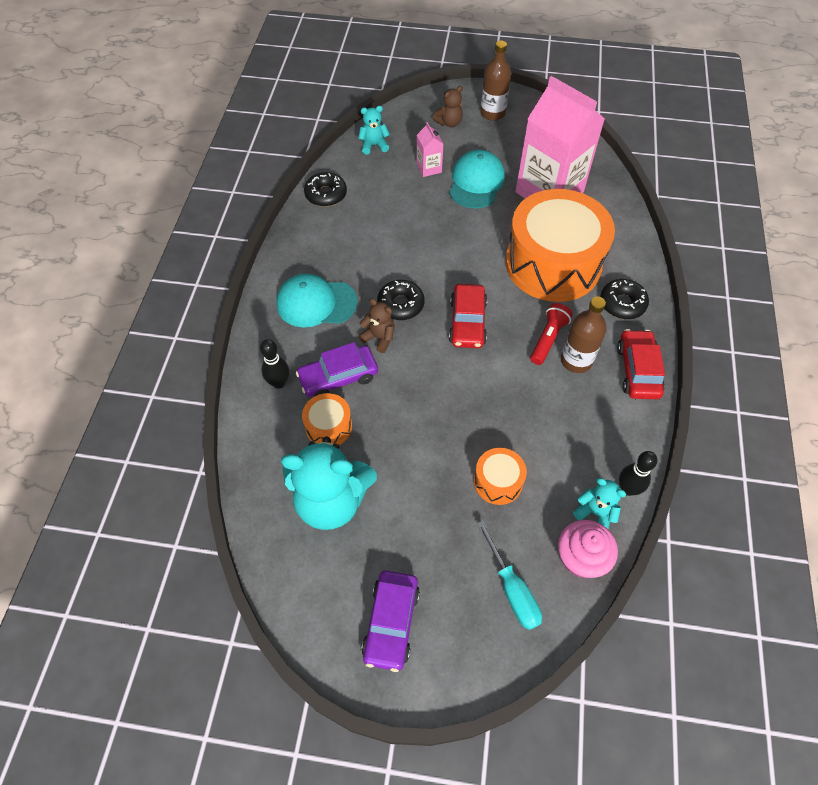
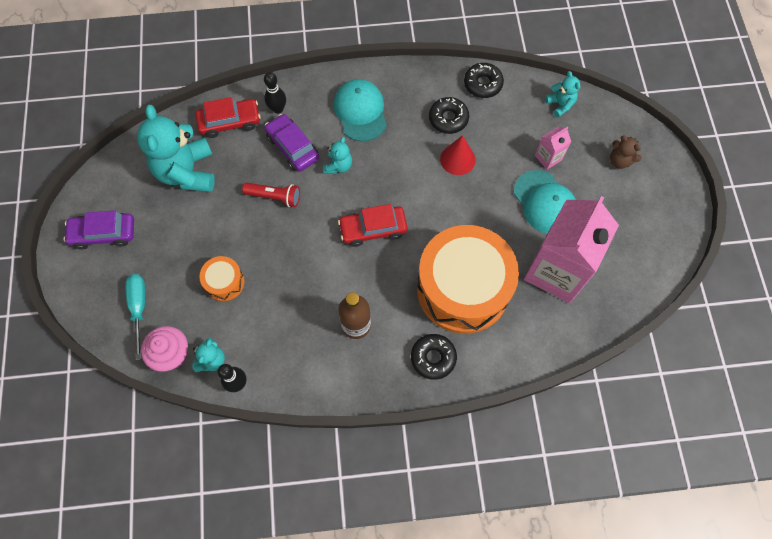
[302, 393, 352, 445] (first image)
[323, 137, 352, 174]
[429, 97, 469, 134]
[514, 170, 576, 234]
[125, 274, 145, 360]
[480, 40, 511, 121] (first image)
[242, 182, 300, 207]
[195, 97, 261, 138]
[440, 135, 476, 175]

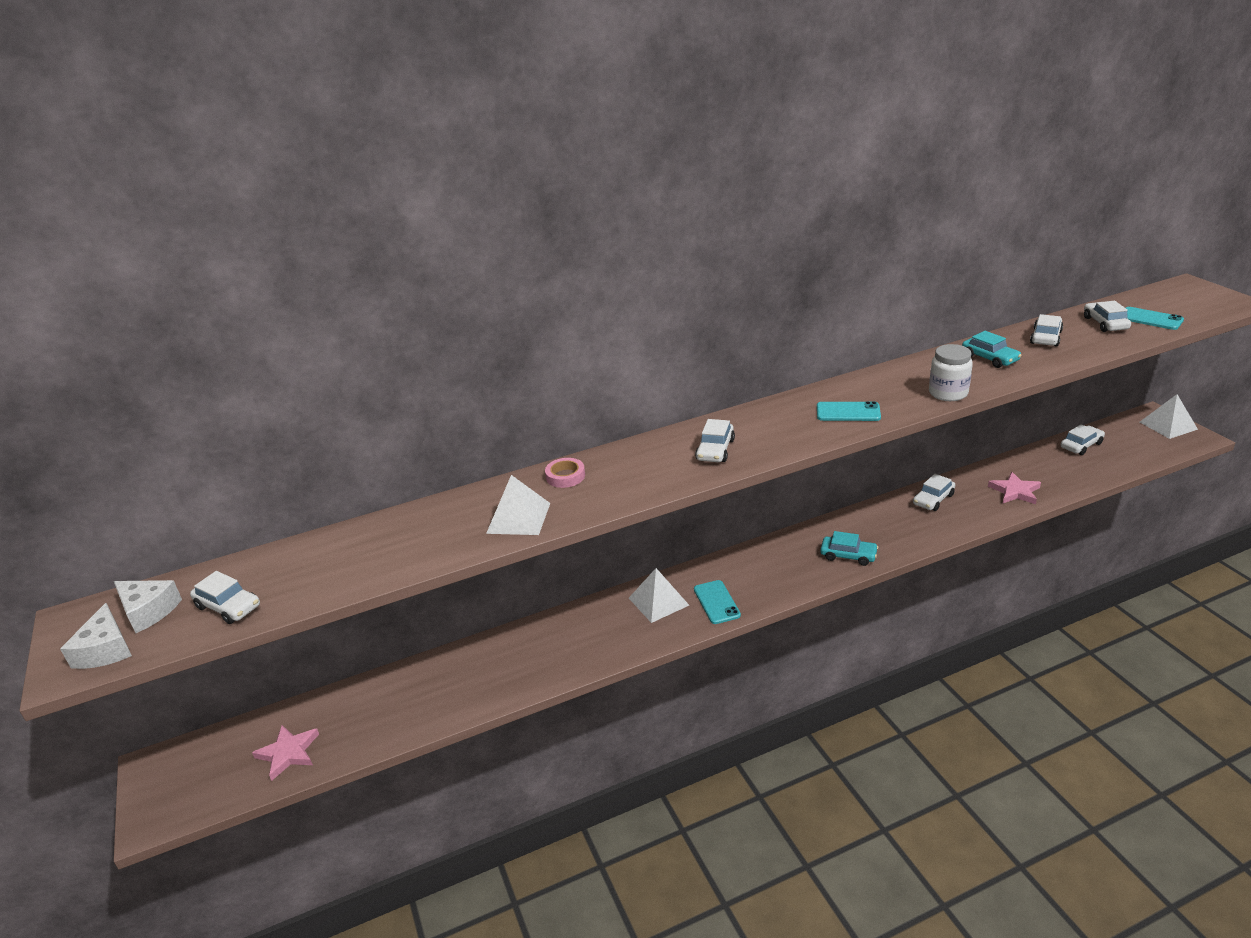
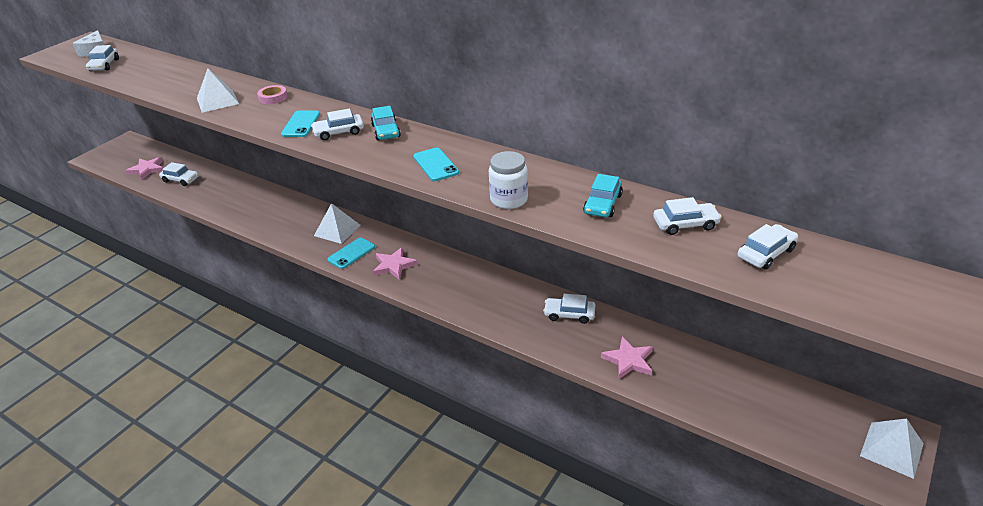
[60, 603, 132, 669] (first image)
[371, 106, 401, 141]
[159, 162, 199, 186]
[281, 110, 320, 137]
[373, 247, 418, 280]

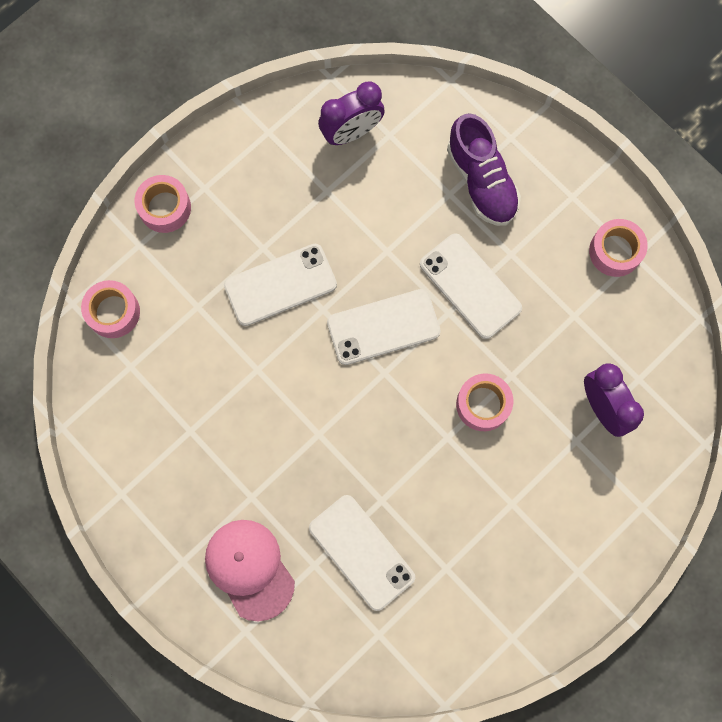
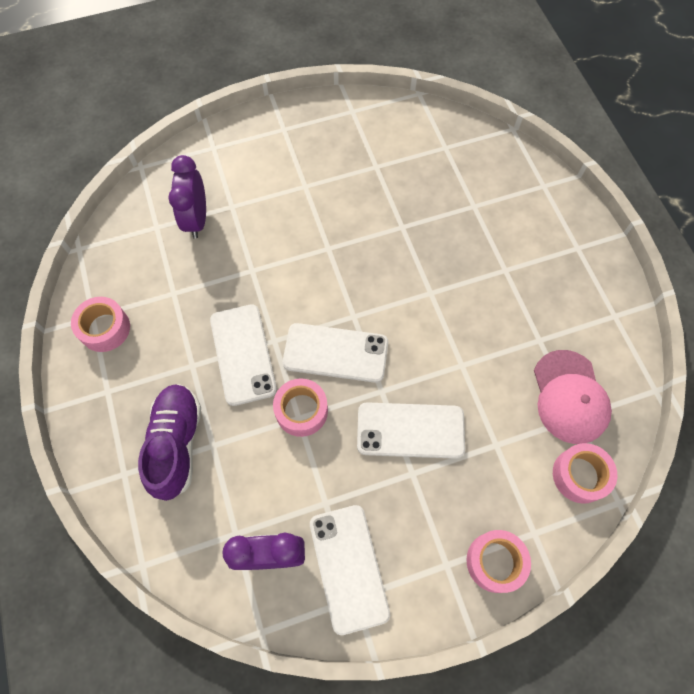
[534, 350, 612, 444]
[310, 505, 390, 635]
[273, 378, 328, 437]

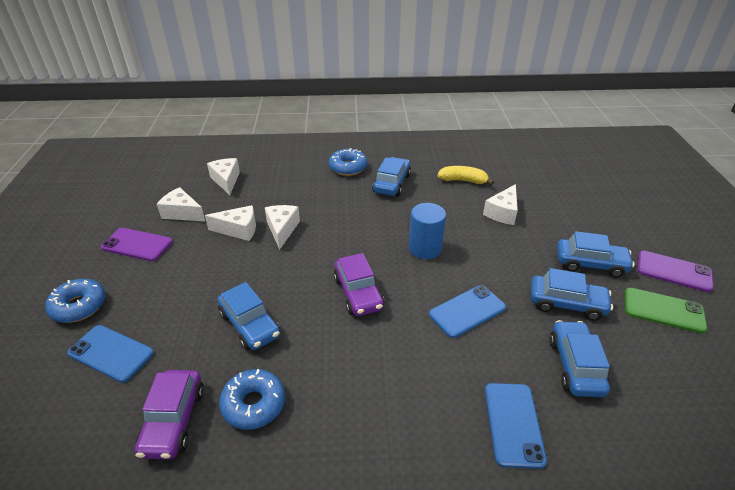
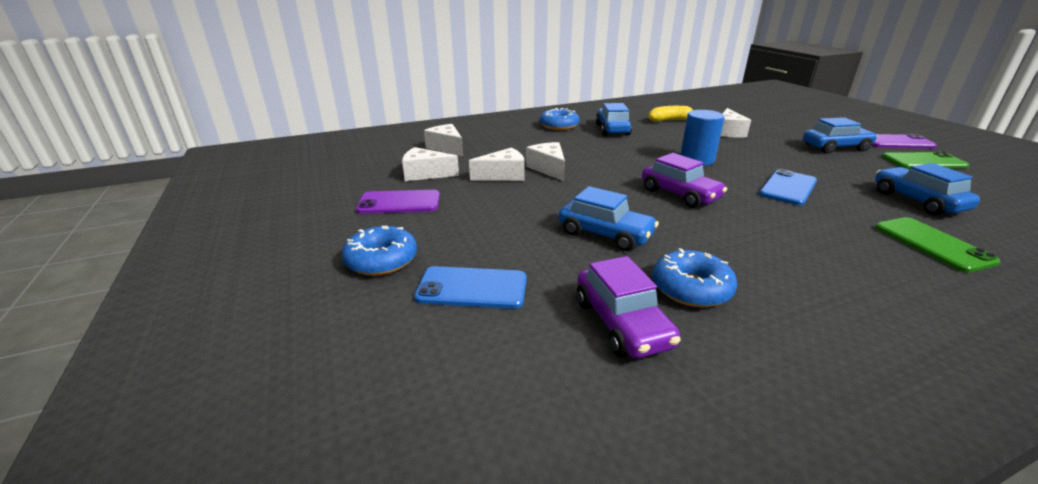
[875, 217, 1001, 273]
[531, 268, 613, 321] (first image)

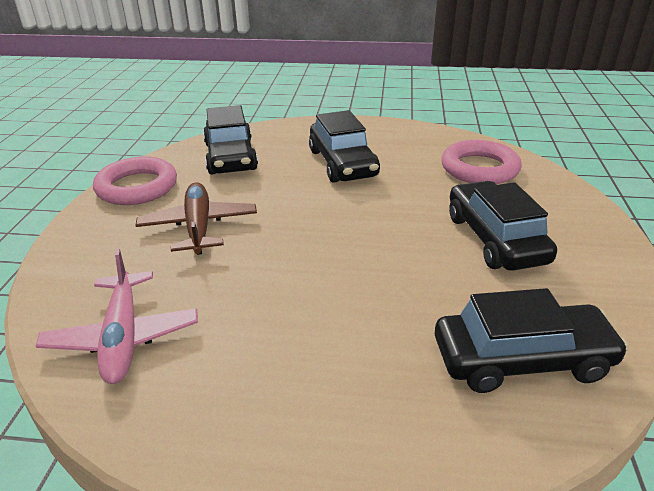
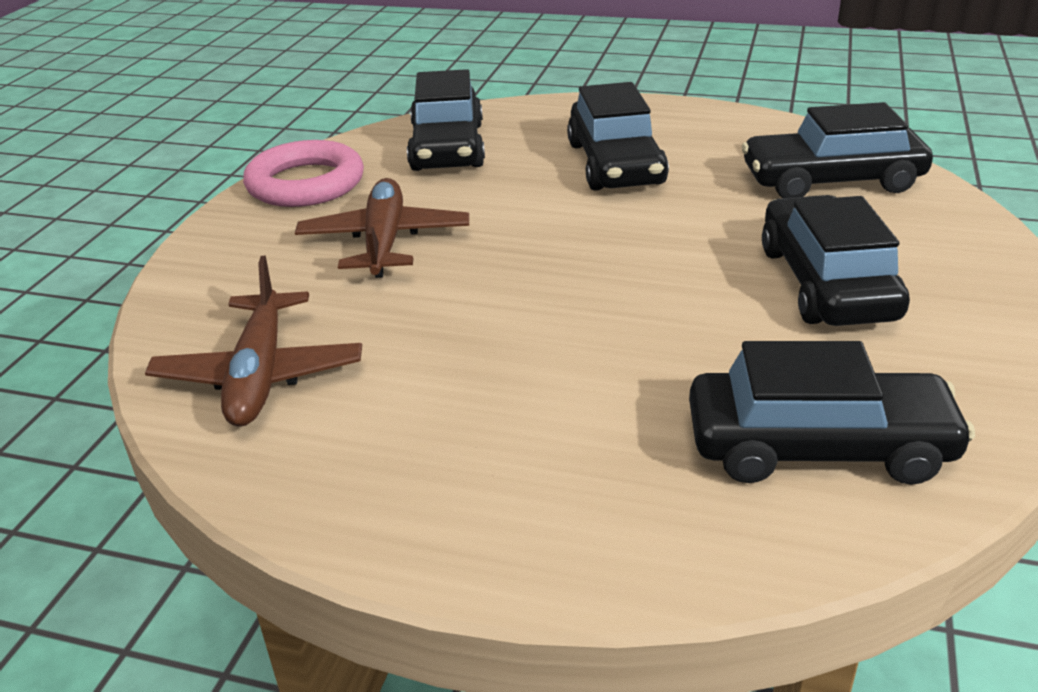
[145, 255, 362, 427]
[742, 102, 933, 198]

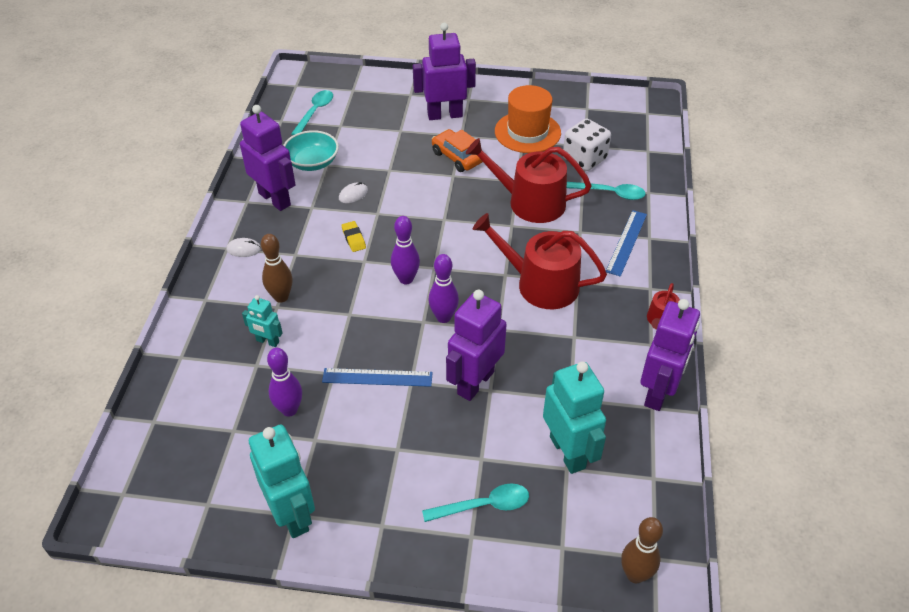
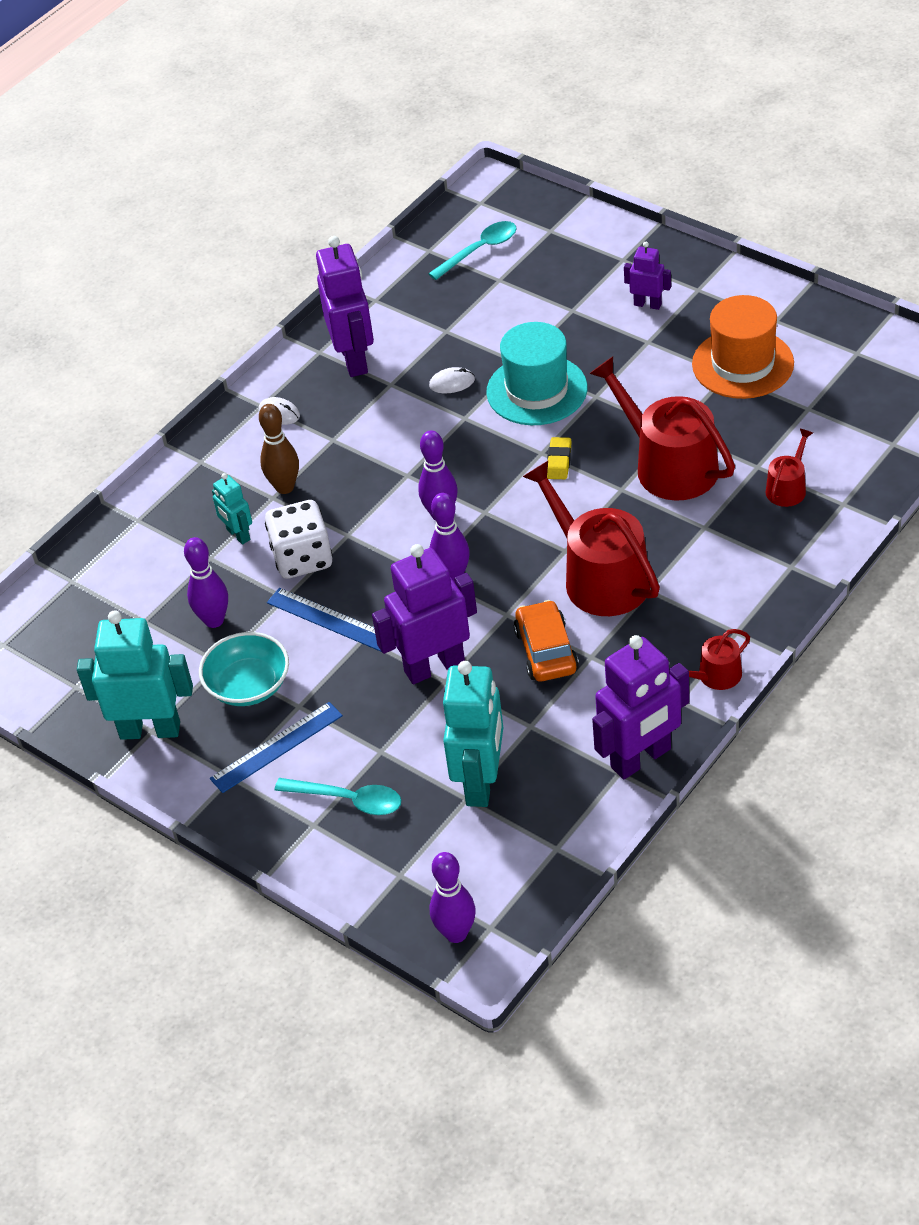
[77, 610, 193, 740]
[199, 632, 289, 706]
[547, 437, 571, 479]
[624, 242, 671, 310]
[514, 600, 579, 682]
[265, 500, 332, 579]
[766, 429, 813, 507]
[210, 702, 343, 793]
[430, 852, 476, 943]
[486, 322, 588, 425]

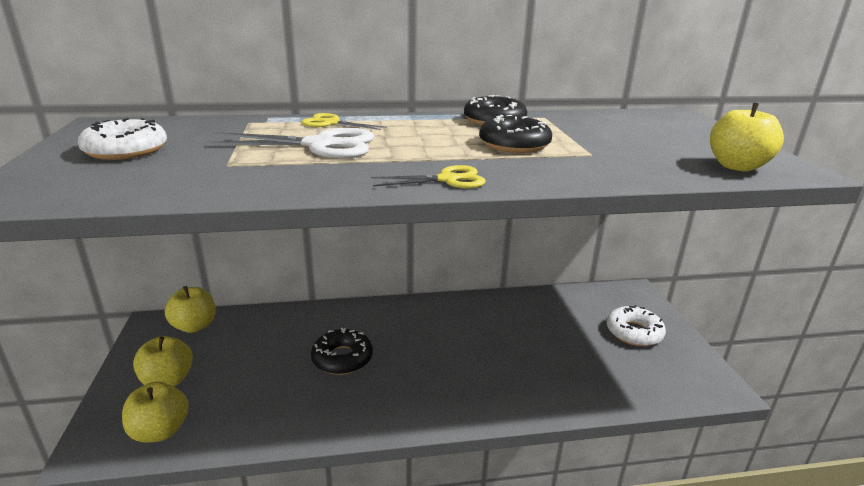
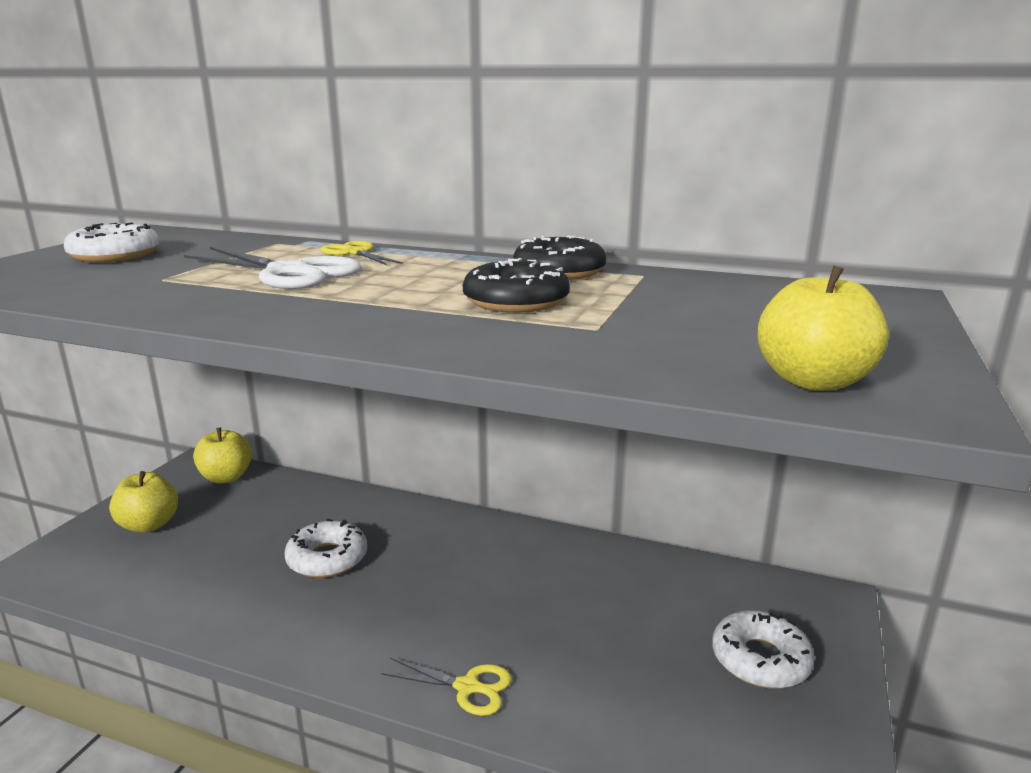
[122, 382, 189, 443] (first image)
[284, 519, 367, 578]
[381, 658, 512, 716]

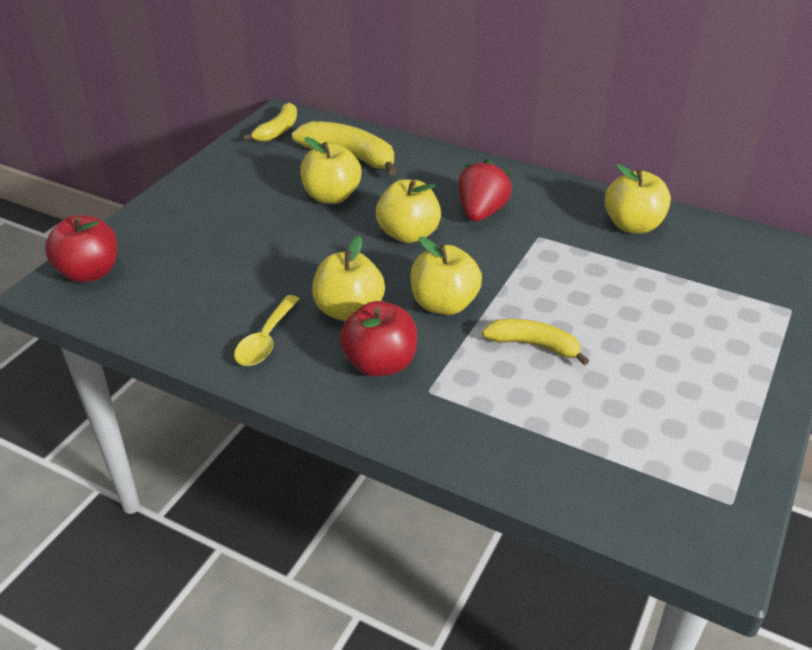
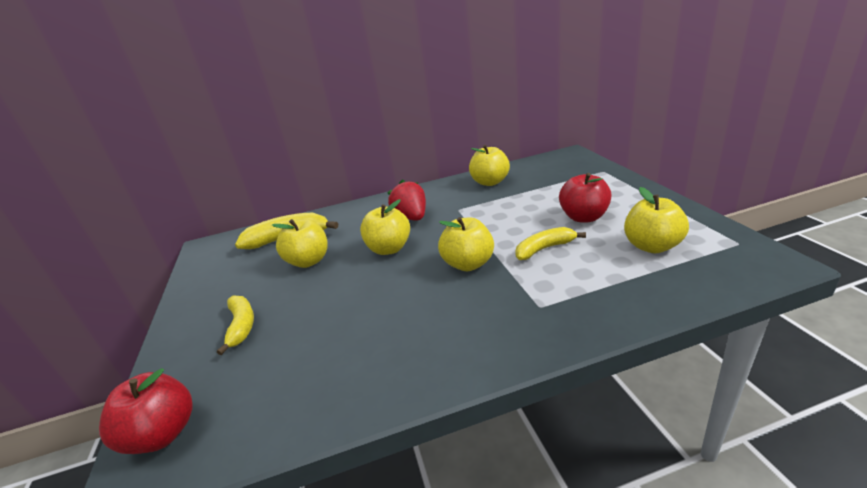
[234, 295, 300, 366] (first image)
[217, 296, 254, 355]
[624, 187, 689, 253]
[559, 173, 612, 223]

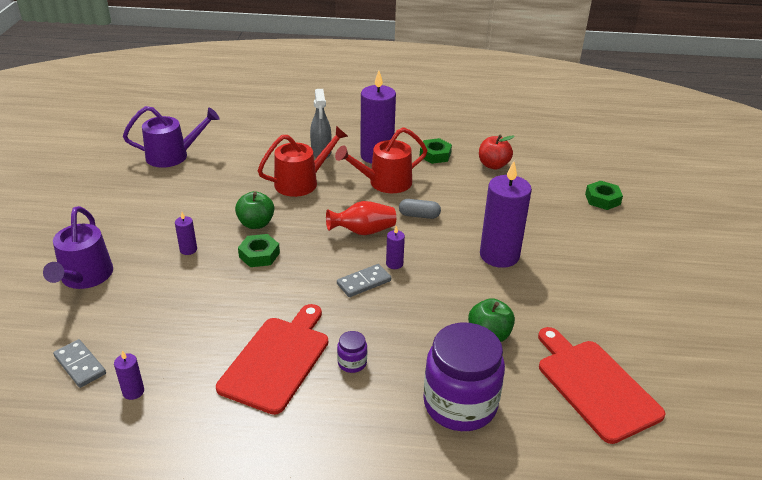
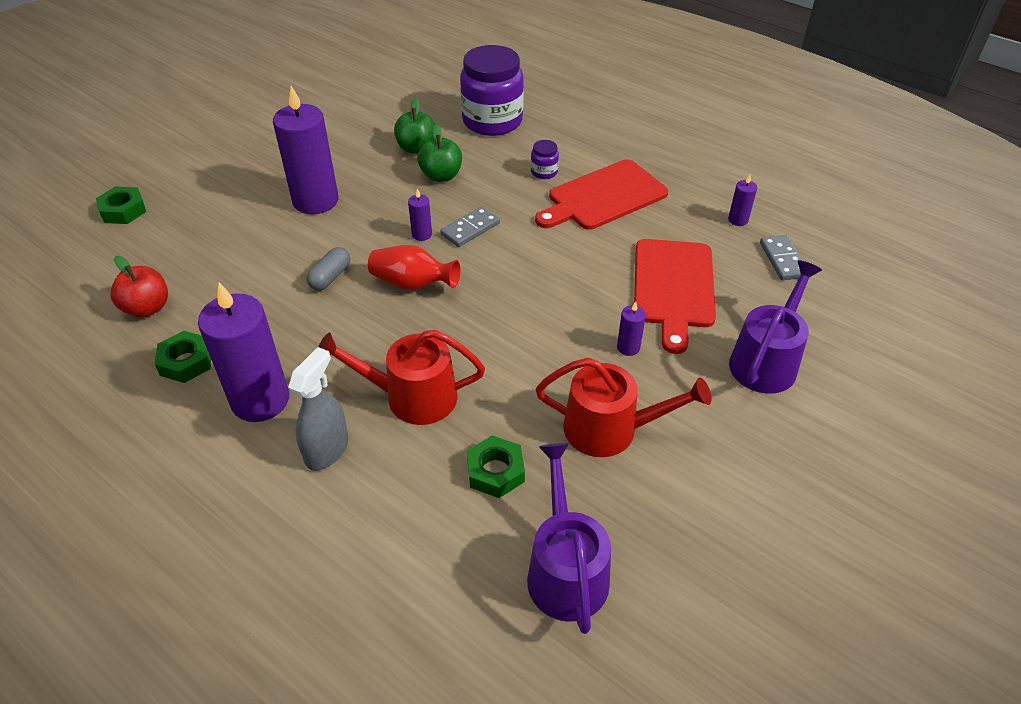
[527, 443, 611, 634]
[417, 124, 462, 182]
[467, 435, 525, 498]
[536, 358, 712, 457]
[440, 206, 500, 247]
[306, 247, 350, 291]
[634, 239, 716, 354]

